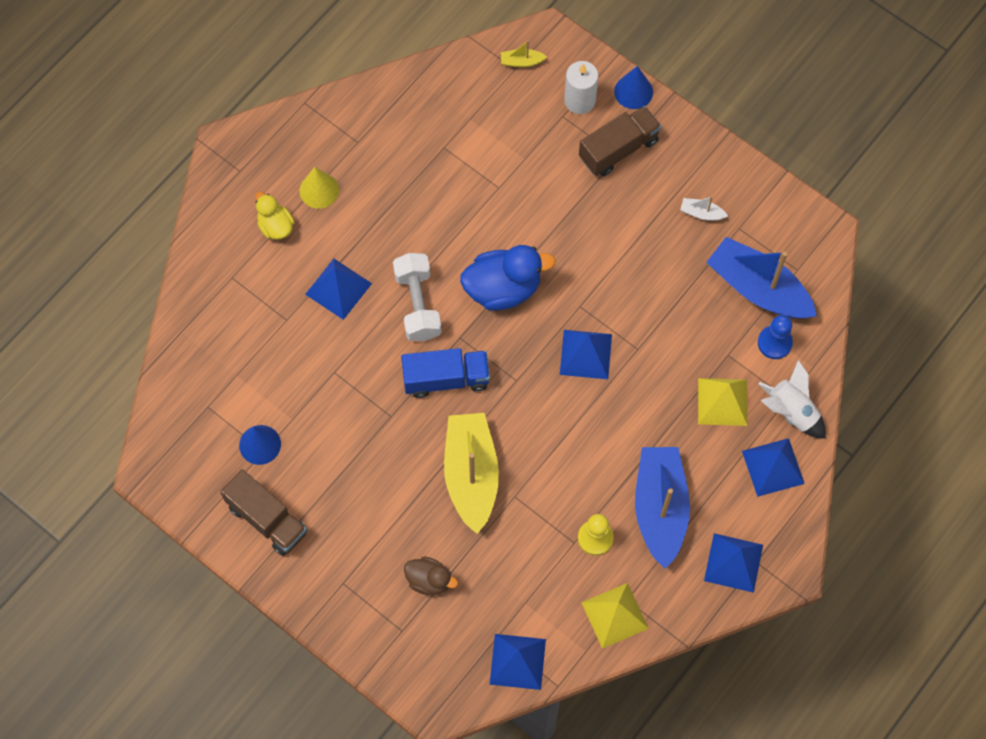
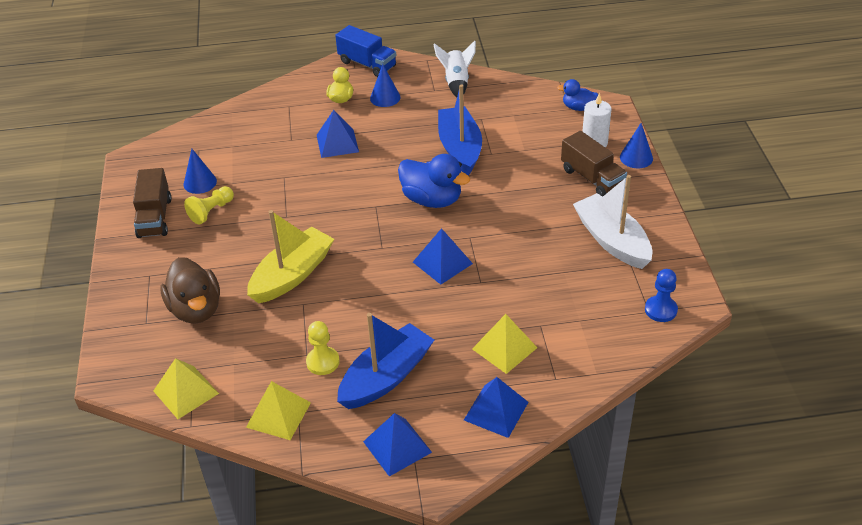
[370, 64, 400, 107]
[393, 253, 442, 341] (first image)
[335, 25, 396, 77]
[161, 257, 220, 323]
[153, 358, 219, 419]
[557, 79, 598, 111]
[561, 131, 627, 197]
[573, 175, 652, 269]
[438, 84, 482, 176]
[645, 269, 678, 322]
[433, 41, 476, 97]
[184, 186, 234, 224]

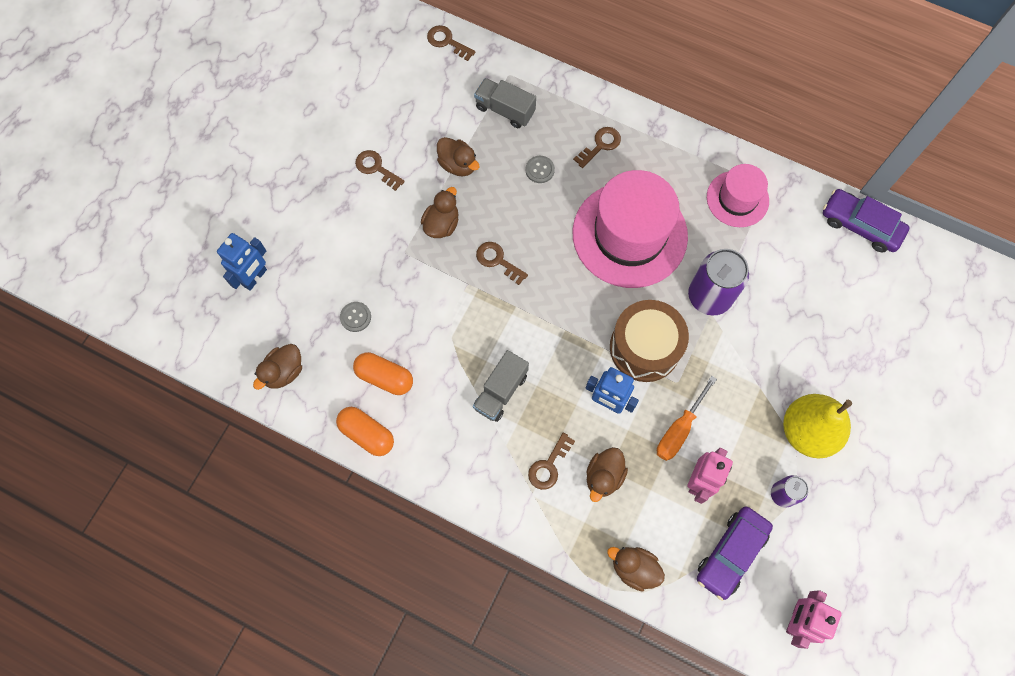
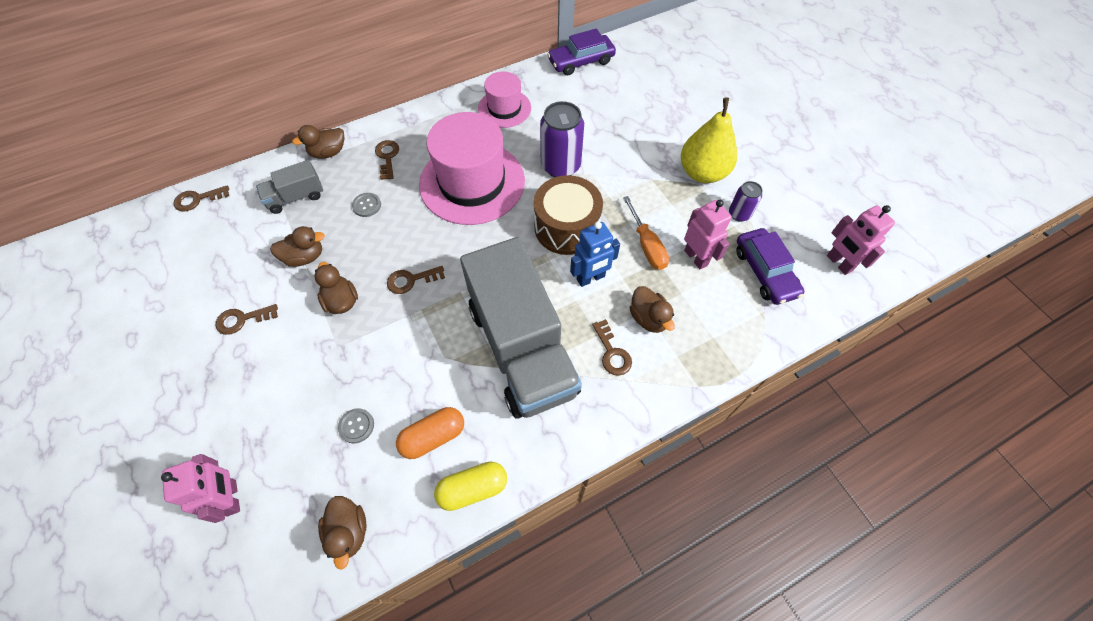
[161, 454, 240, 523]
[434, 461, 507, 511]
[460, 237, 582, 419]
[292, 125, 345, 159]

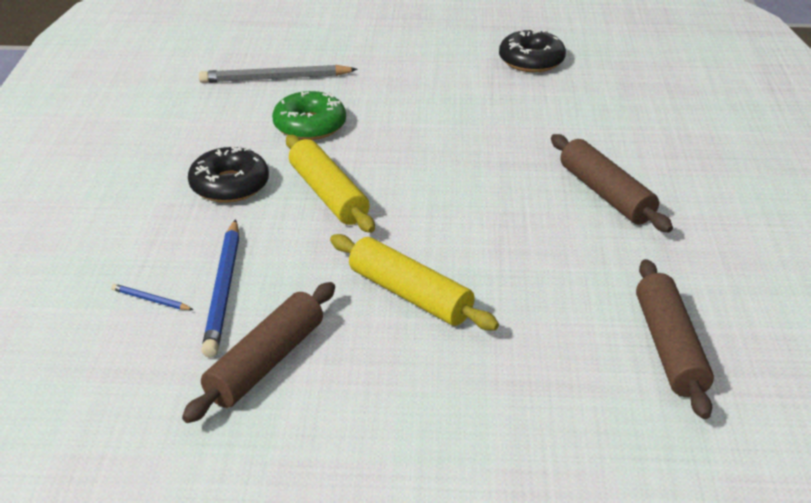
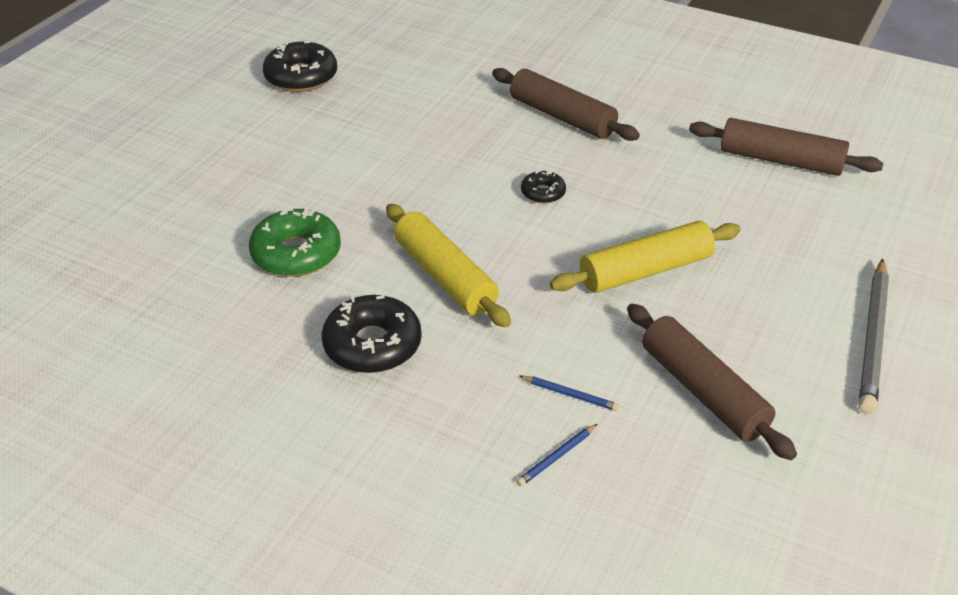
[859, 258, 889, 414]
[520, 376, 620, 411]
[386, 204, 511, 327]
[492, 68, 640, 141]
[521, 170, 566, 204]

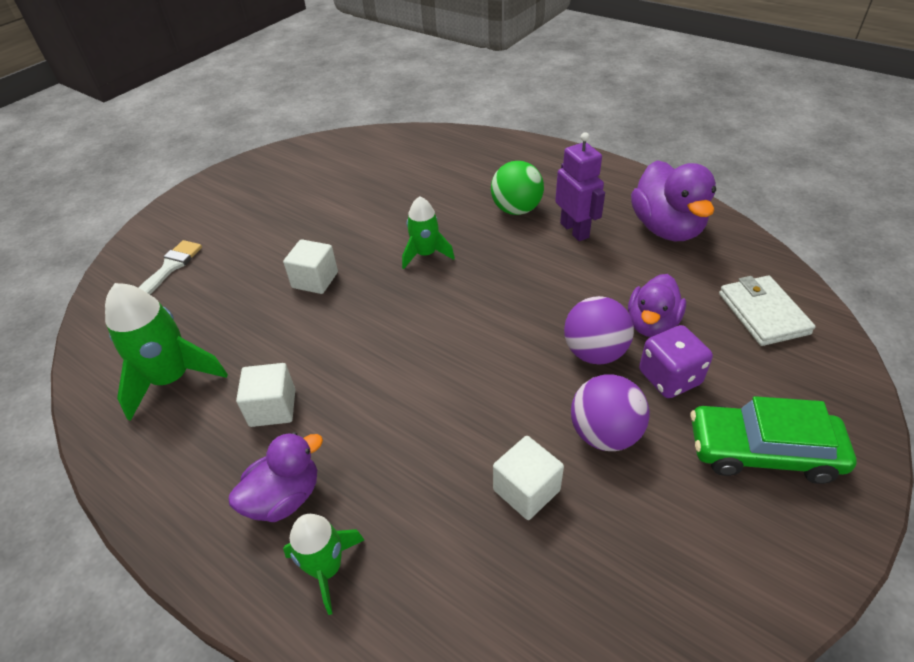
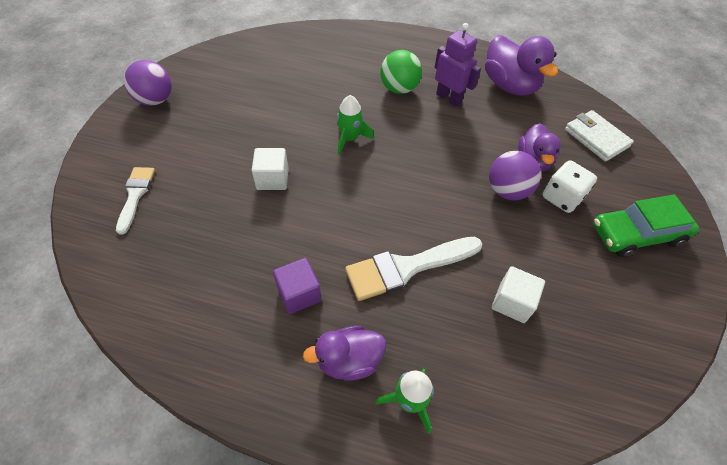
[105, 283, 228, 421] (first image)
[303, 326, 386, 381]
[273, 258, 321, 314]
[124, 60, 172, 106]
[543, 160, 597, 213]
[345, 237, 482, 301]

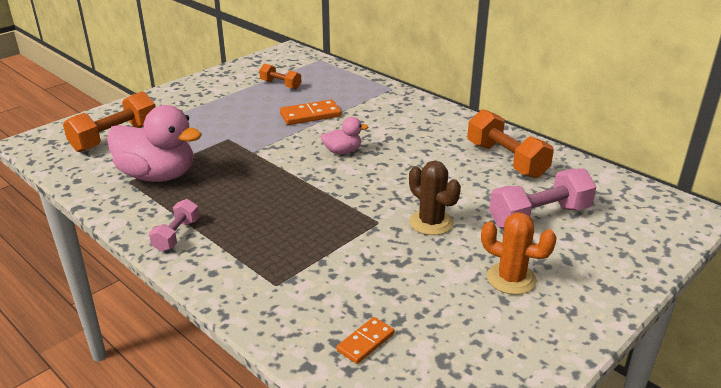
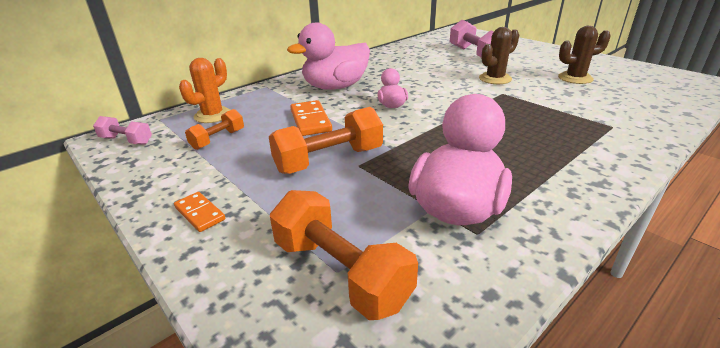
[93, 116, 152, 145]
[174, 192, 226, 232]
[269, 107, 383, 174]
[179, 58, 230, 123]
[287, 23, 370, 90]
[558, 26, 610, 84]

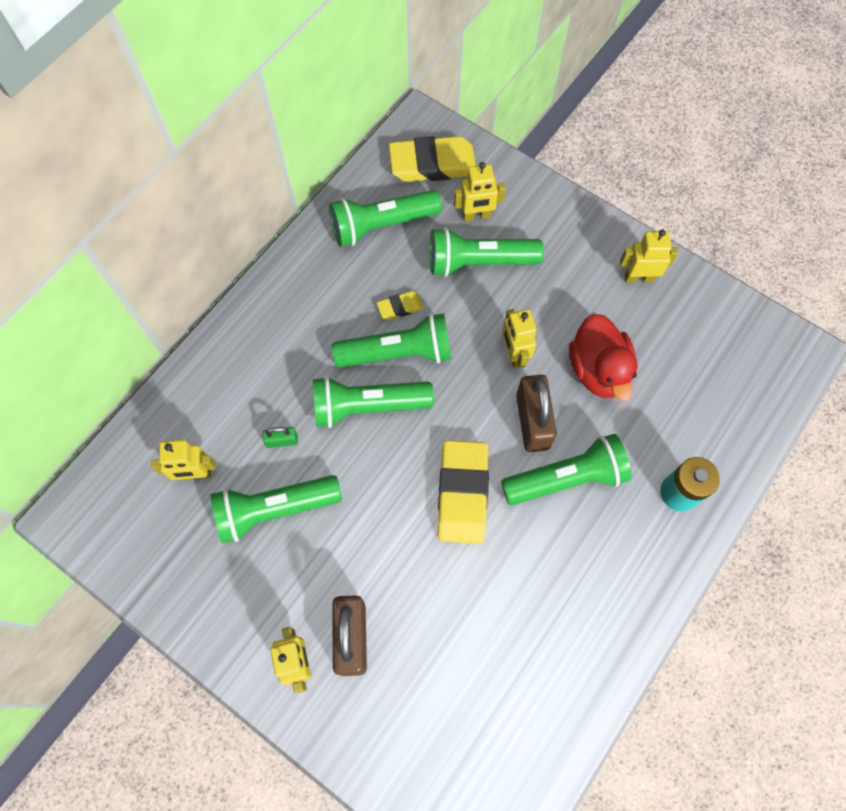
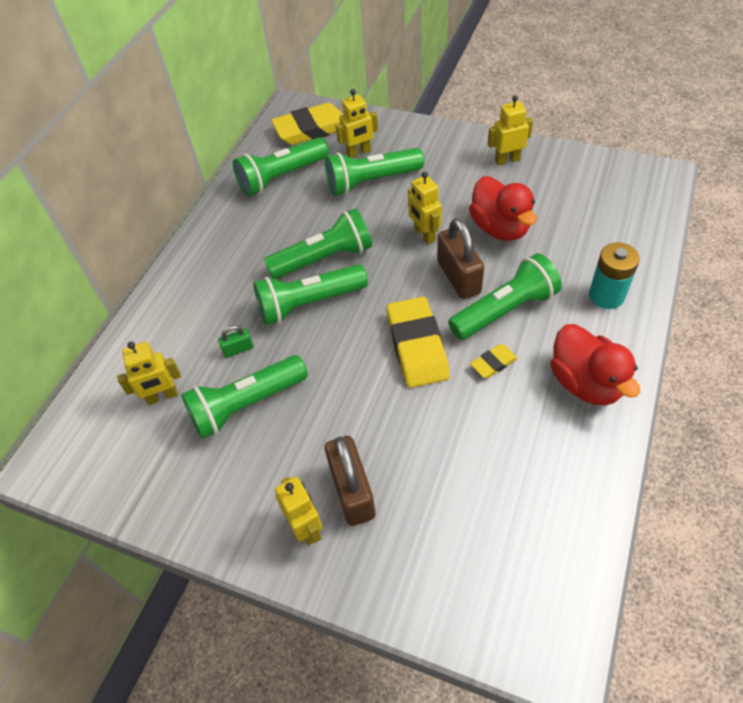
[470, 344, 518, 378]
[550, 324, 640, 406]

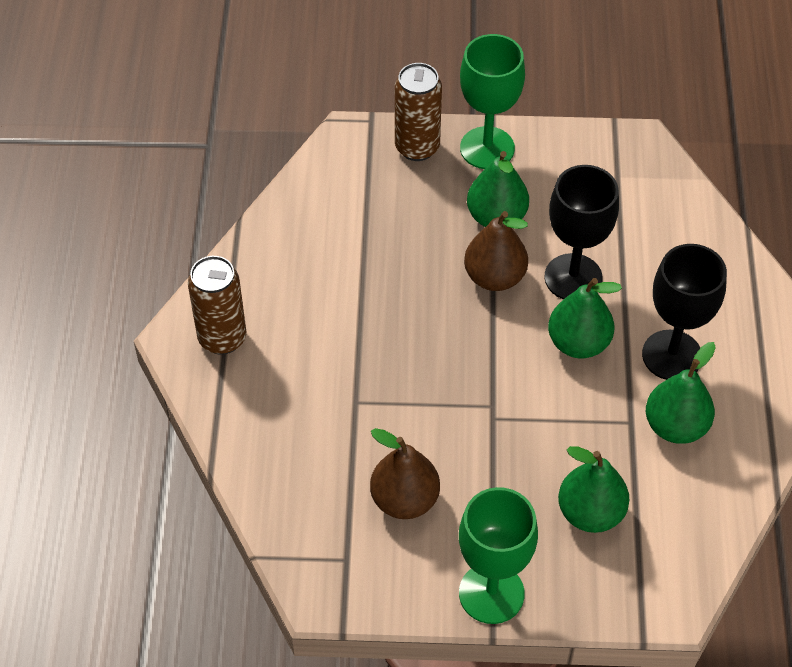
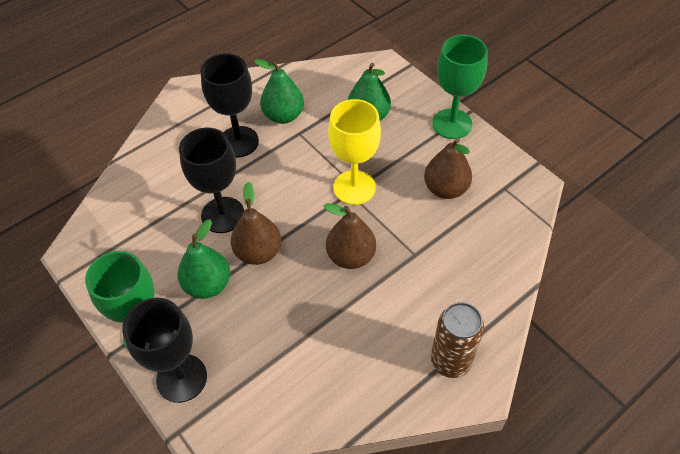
[122, 298, 207, 403]
[548, 278, 622, 358] (first image)
[324, 203, 376, 269]
[328, 99, 381, 205]

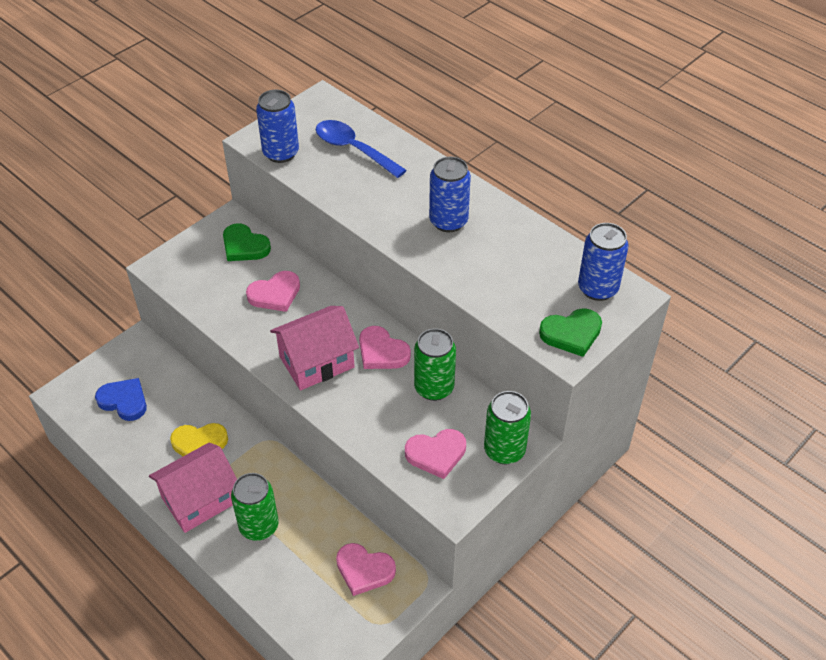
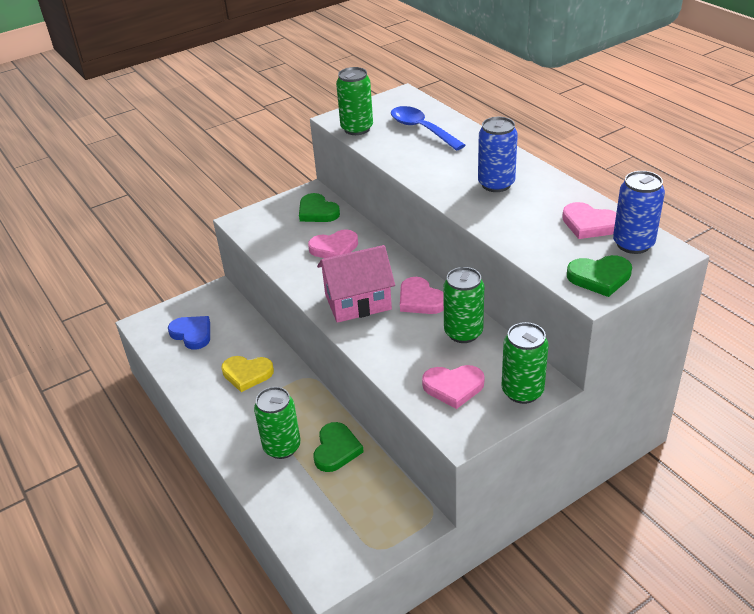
[149, 442, 237, 533] (first image)
[336, 67, 373, 135]
[562, 202, 616, 239]
[314, 422, 364, 472]

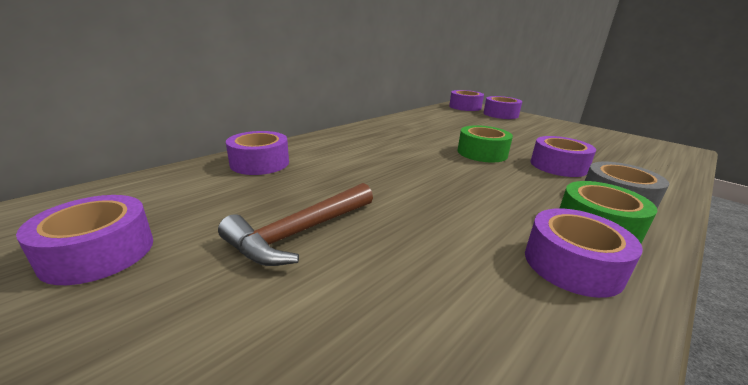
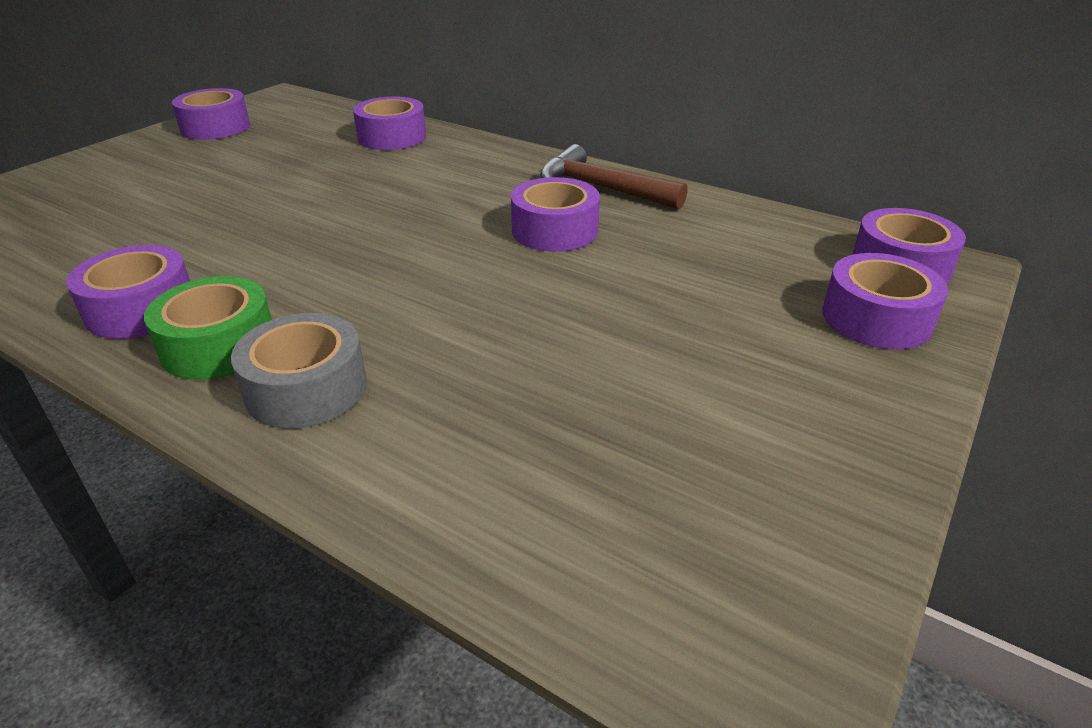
[540, 144, 688, 210]
[457, 125, 513, 162] (first image)
[511, 177, 600, 252]

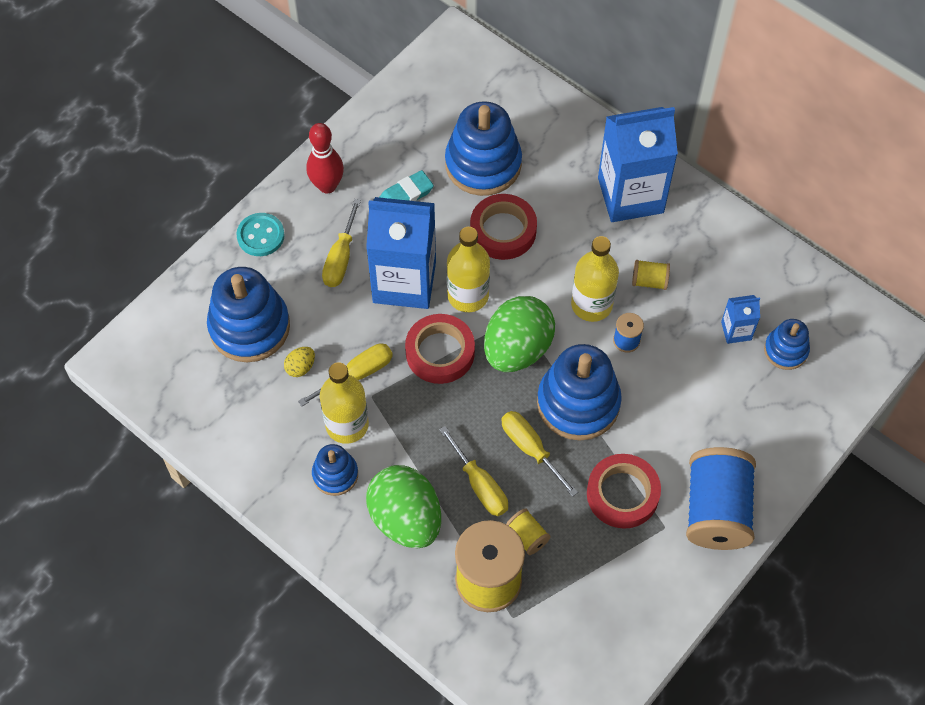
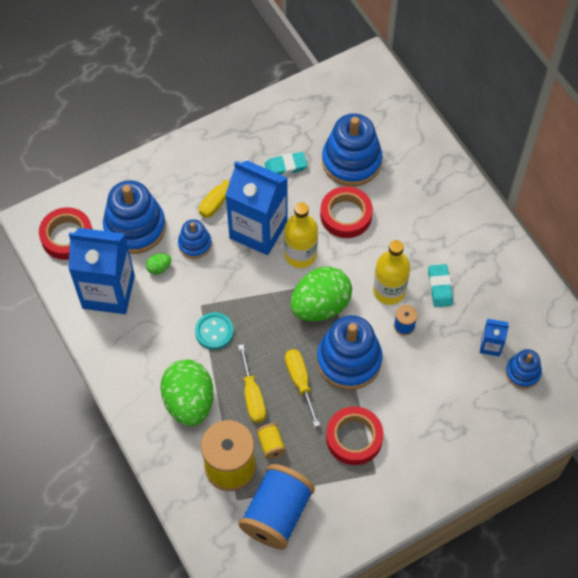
[195, 312, 234, 350]
[146, 253, 171, 275]
[298, 343, 393, 406] (first image)
[306, 123, 344, 193] (first image)
[178, 219, 212, 259]
[320, 362, 369, 444] (first image)
[39, 207, 93, 260]
[68, 228, 135, 314]
[428, 264, 453, 307]
[239, 464, 315, 549]

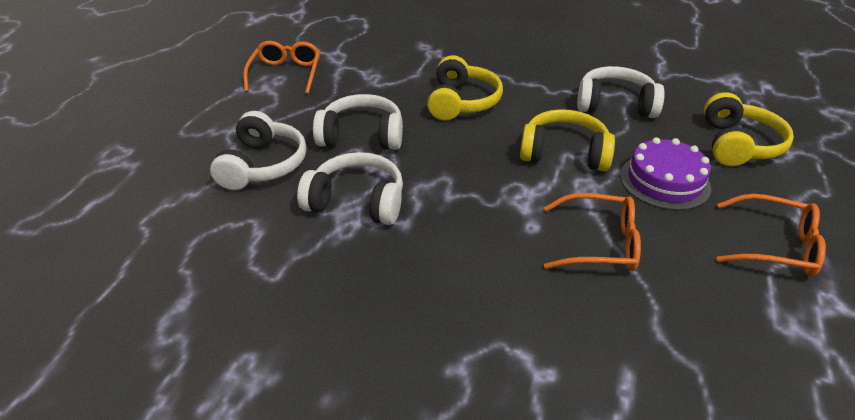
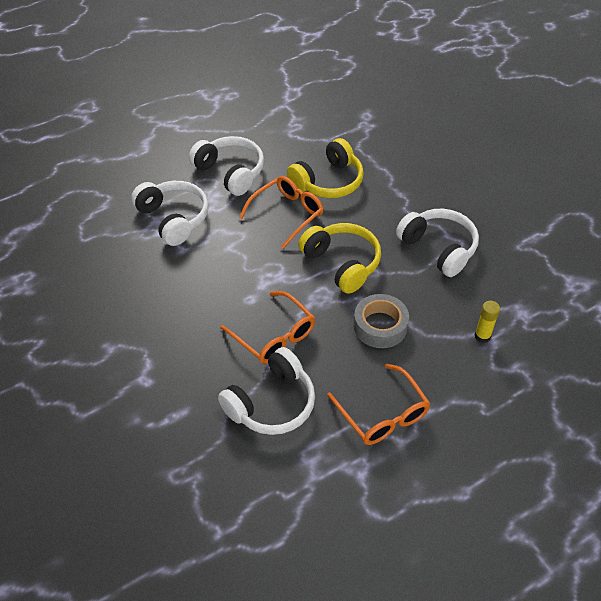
[218, 347, 315, 435]
[239, 176, 324, 249]
[354, 294, 409, 348]
[474, 301, 500, 343]

